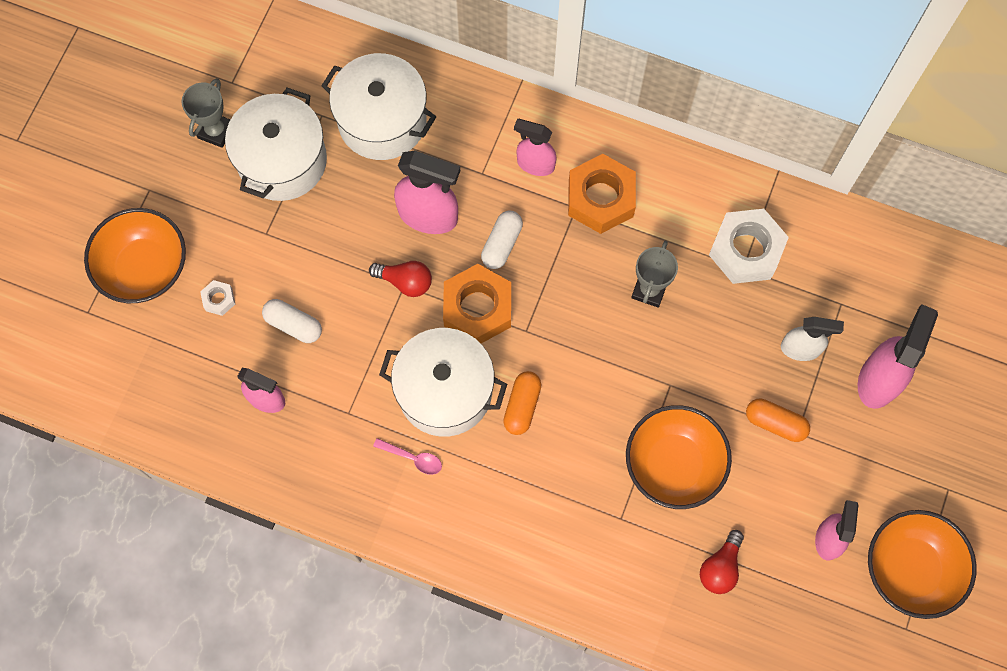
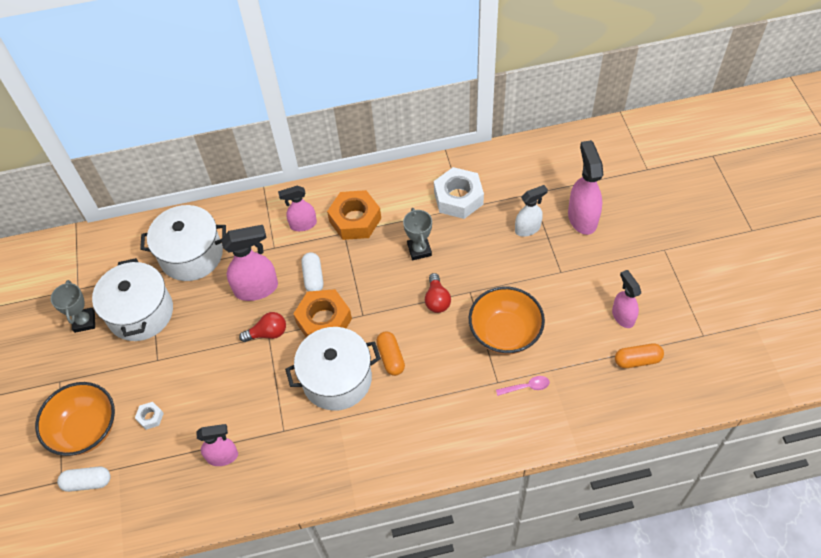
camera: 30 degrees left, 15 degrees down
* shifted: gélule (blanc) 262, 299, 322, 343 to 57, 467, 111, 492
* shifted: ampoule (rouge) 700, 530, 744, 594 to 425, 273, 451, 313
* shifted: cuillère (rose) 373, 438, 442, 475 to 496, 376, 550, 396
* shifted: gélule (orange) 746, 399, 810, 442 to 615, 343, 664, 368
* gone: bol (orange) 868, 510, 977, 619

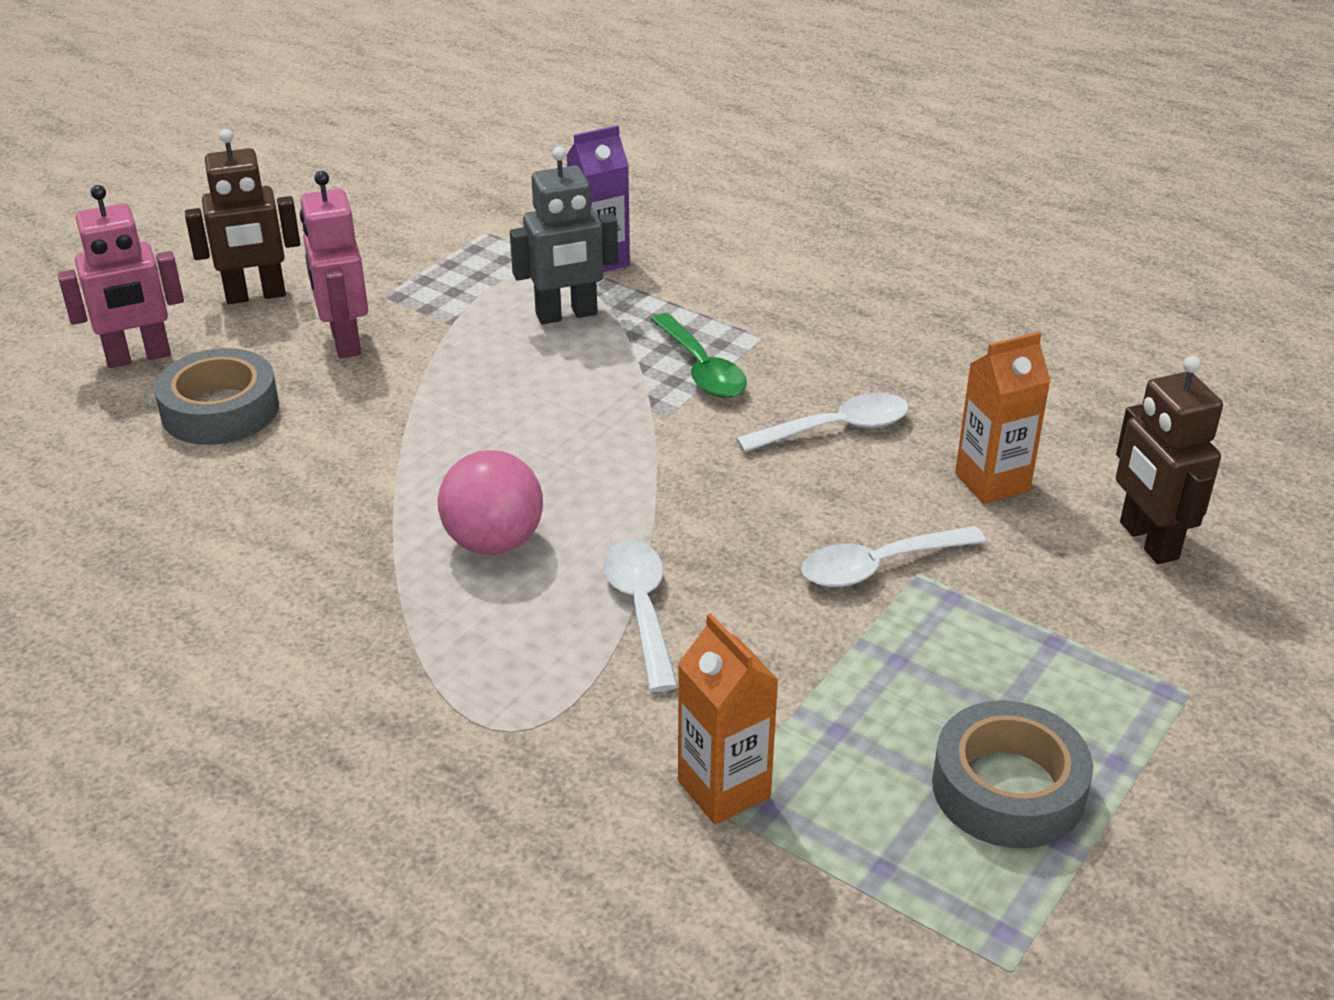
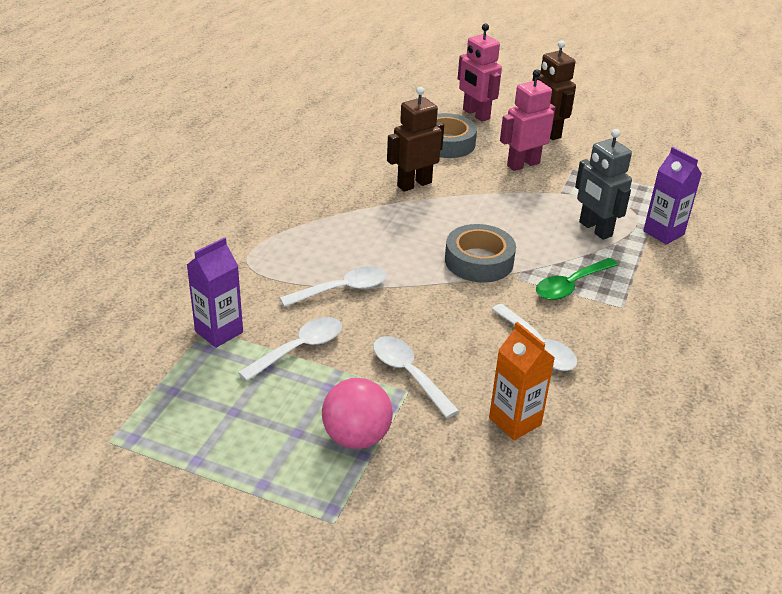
camera: 75 degrees right, 0 degrees up
* repainted: brique de lait (orange) 678, 613, 778, 824 to brique de lait (violet) 187, 237, 243, 348
* new: cuillère (blanc) 238, 317, 342, 381
* shifted: balle (rose) 438, 450, 543, 555 to 322, 378, 393, 449
* shifted: robot (marron) 1116, 356, 1223, 564 to 387, 87, 444, 192
* shifted: ruban adhésif (gris) 932, 700, 1093, 848 to 445, 224, 516, 283

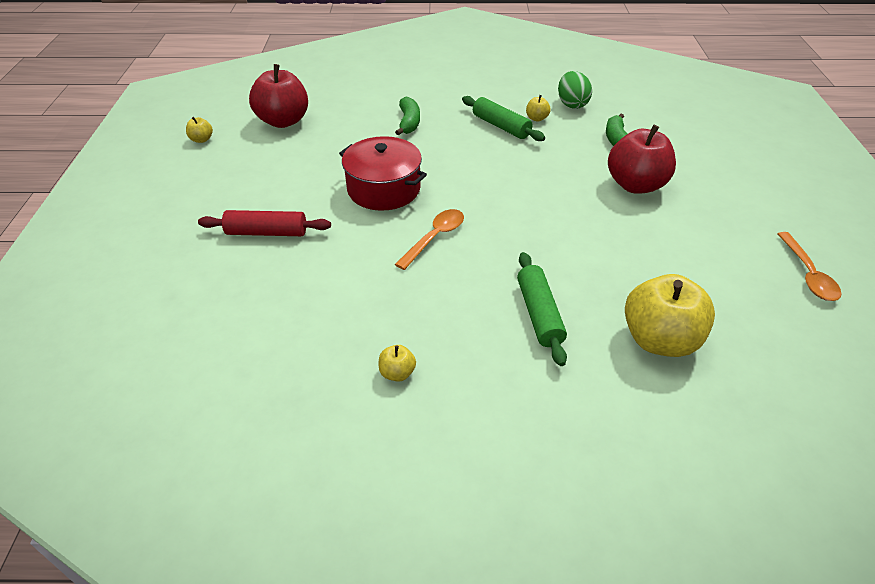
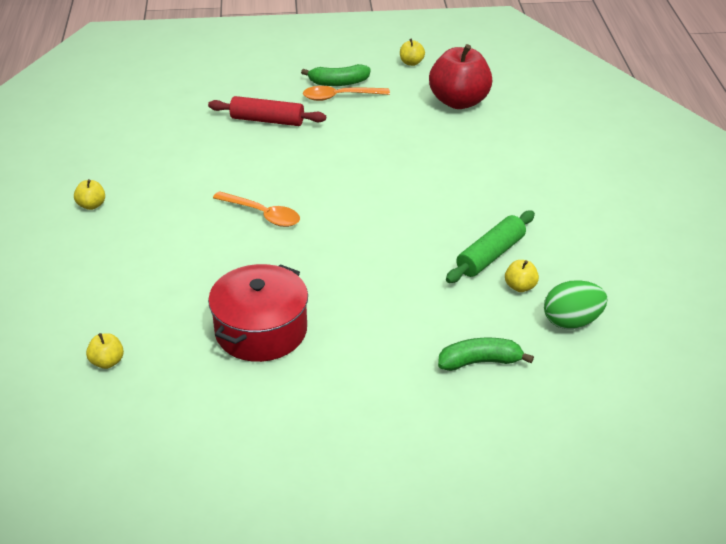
camera: 85 degrees right, 5 degrees down
* scaled: pomme (jaune) 625, 274, 715, 357 = 86, 333, 124, 369 x0.43
* rotated: rouleau à pâtisserie (rouge) 198, 210, 331, 236 = 208, 96, 326, 126 75 degrees counterclockwise
* shifted: marmite (rouge) 339, 136, 427, 211 to 208, 264, 308, 362
* shifted: banane (vert) 395, 97, 420, 136 to 301, 64, 371, 86
* shifted: cuillère (orange) 778, 232, 841, 301 to 303, 86, 390, 101
* gone: rouleau à pâtisserie (vert) 517, 252, 567, 366
* gone: pomme (rouge) 608, 124, 676, 194

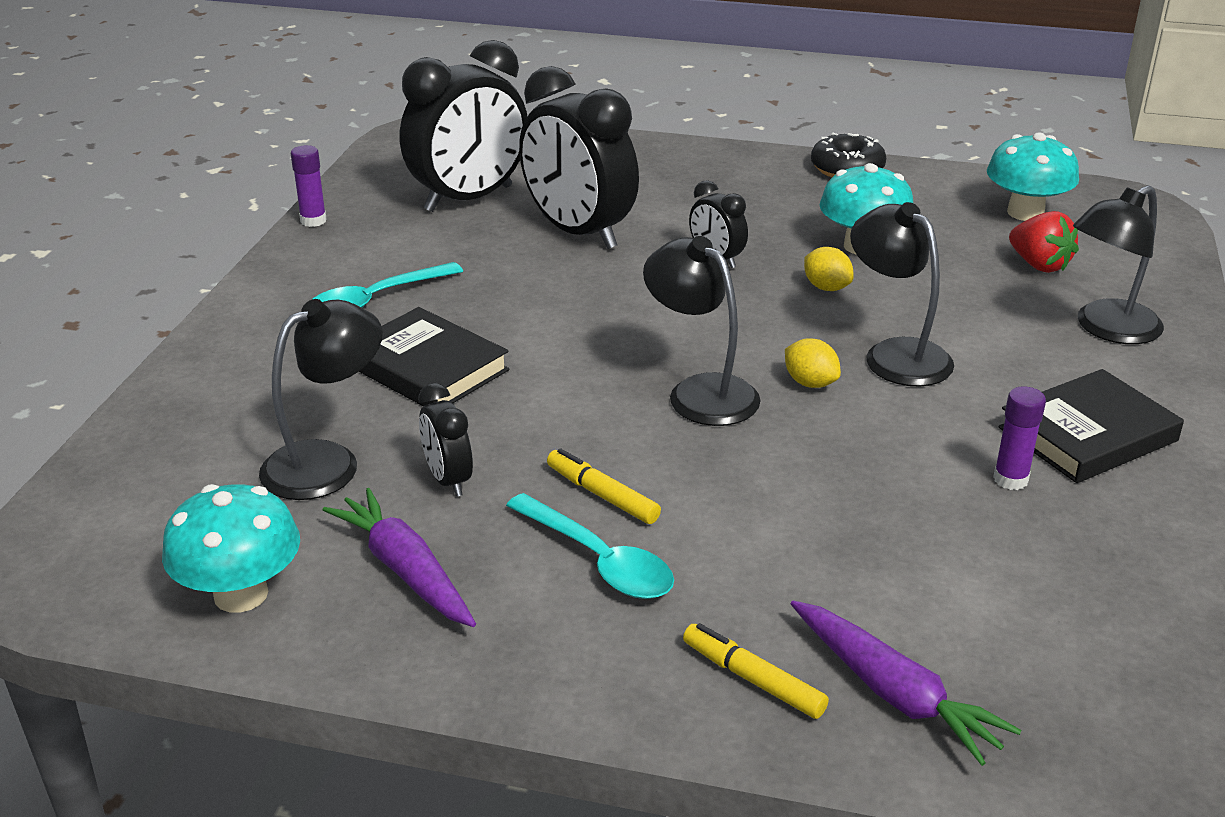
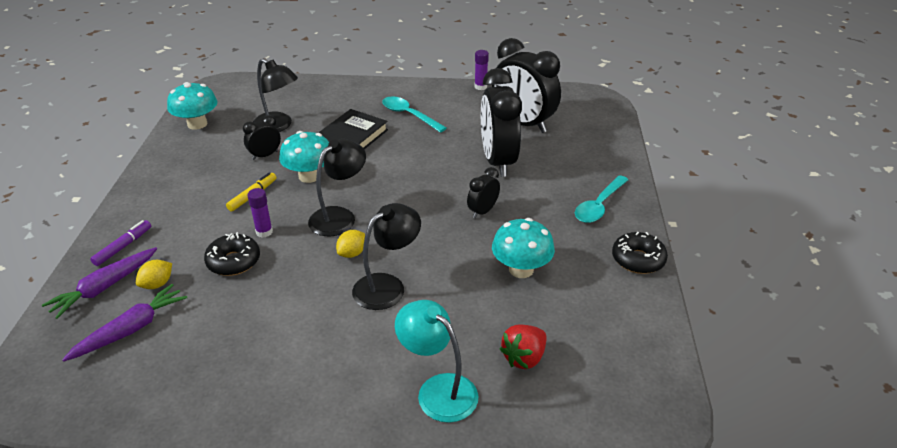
camera: 80 degrees right, 5 degrees up
* shifted: carotte (violet) 323, 488, 476, 627 to 62, 284, 187, 362
* repainted: feutre (jaune) 683, 623, 829, 719 to feutre (violet) 90, 220, 151, 266
* shifted: citron (jaune) 804, 247, 854, 291 to 136, 260, 172, 289
* new: beignet (noir) 204, 232, 260, 276
* shifted: bâton de colle (violet) 993, 386, 1046, 490 to 247, 188, 273, 238
* shifted: champignon (turquoise) 987, 132, 1079, 221 to 279, 131, 329, 183
* repainted: lampe (noir) 1073, 185, 1164, 344 to lampe (turquoise) 395, 300, 479, 423
* rotated: réveil (noir) 519, 66, 639, 249 = 481, 68, 522, 177 45 degrees counterclockwise
* shifted: cuillère (turquoise) 506, 493, 674, 599 to 575, 175, 628, 223
* gone: livre (noir) 999, 369, 1184, 483

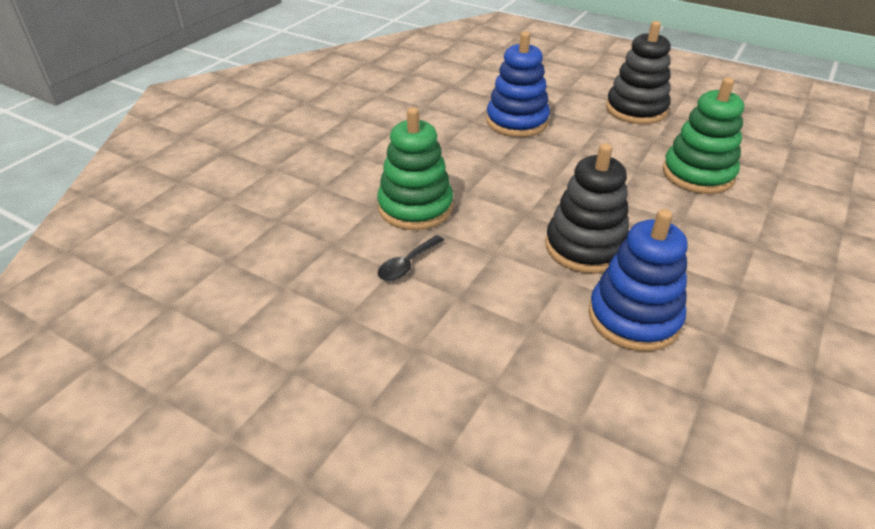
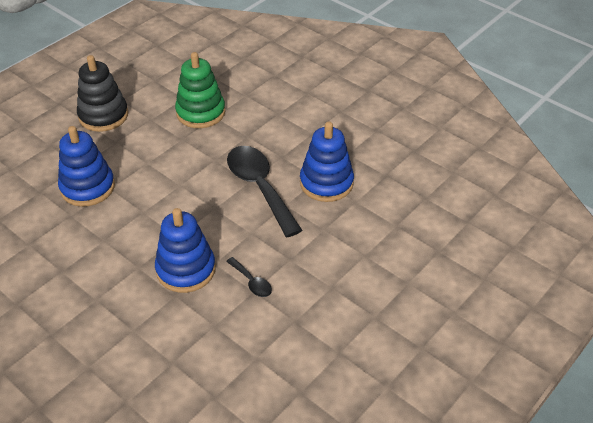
camera: 80 degrees left, 5 degrees up
* repainted: jouet à empiler (vert) 377, 107, 453, 230 to jouet à empiler (bleu) 155, 208, 216, 293
* swapped: jouet à empiler (noir) 545, 143, 629, 274 to cuillère (noir) 227, 146, 303, 237

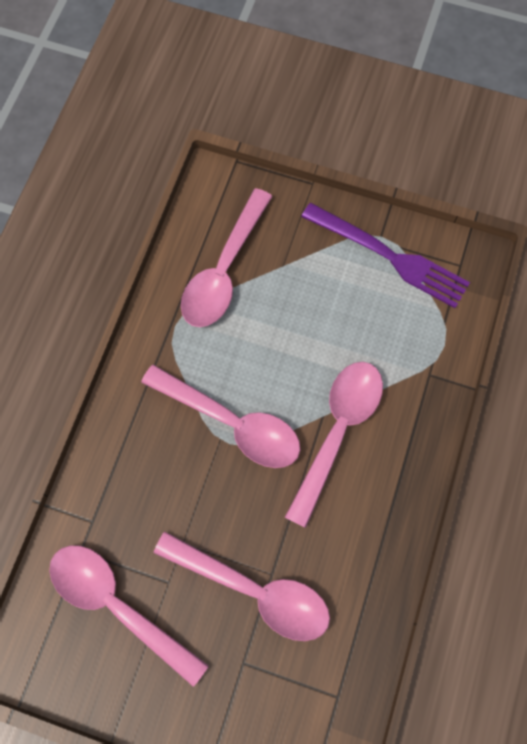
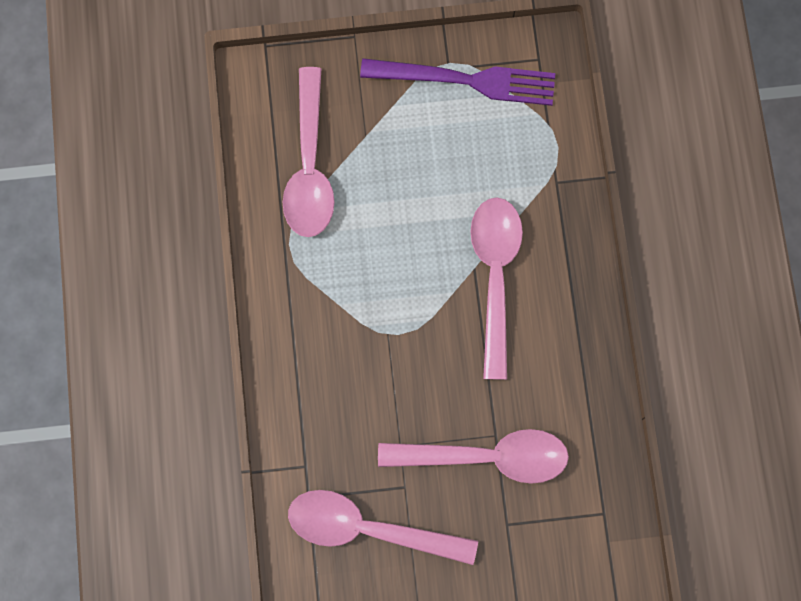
camera: 25 degrees left, 5 degrees up
* gone: cuillère (rose) 141, 365, 300, 468

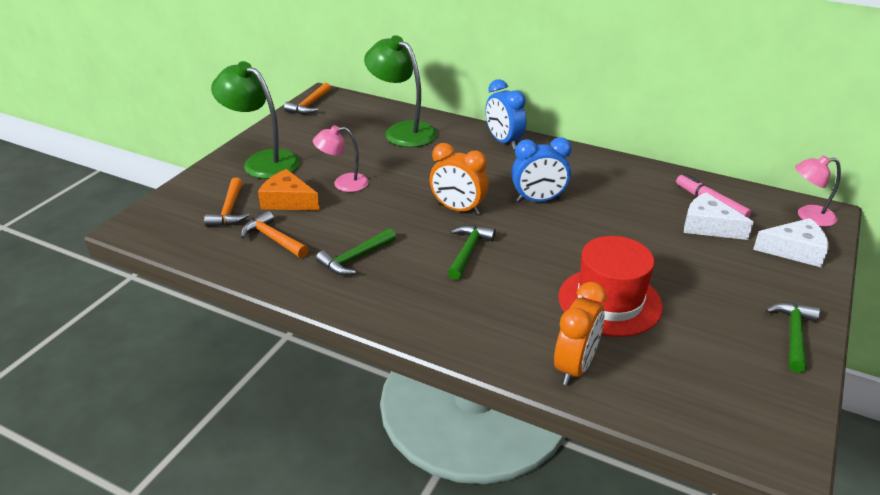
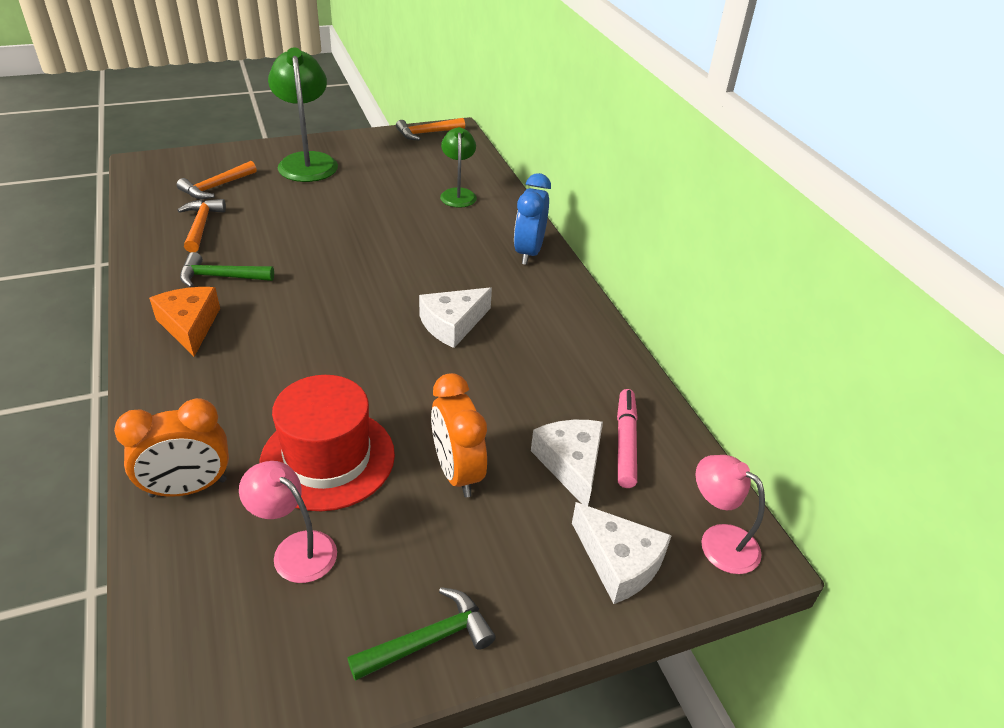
camera: 40 degrees right, 5 degrees up
* shifted: fromage (orange) 258, 169, 320, 211 to 149, 287, 220, 357
* shifted: lampe (rose) 313, 125, 369, 192 to 239, 461, 337, 583
* swapped: réveil (bleu) 511, 137, 572, 202 to fromage (blanc) 419, 287, 492, 348
* shifted: réveil (orange) 430, 143, 489, 215 to 431, 373, 487, 497
* scaled: lampe (vert) 364, 35, 437, 147 = 440, 127, 477, 208 x0.60
* gone: marteau (vert) 448, 225, 496, 280

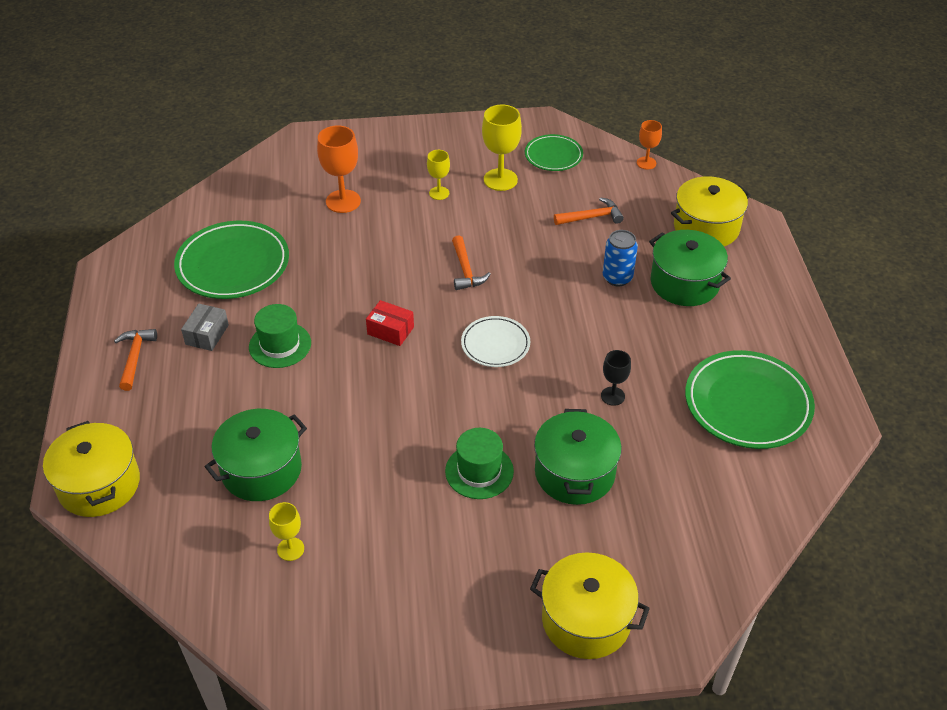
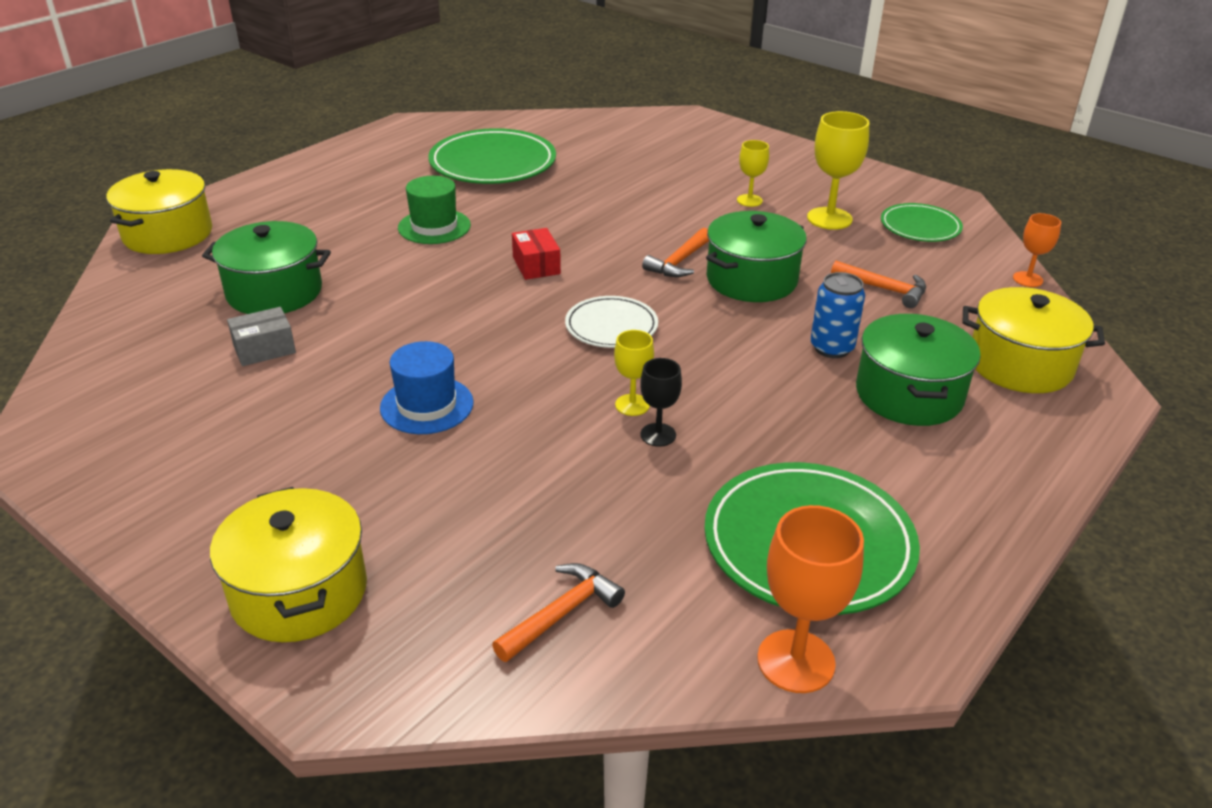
camera: 45 degrees right, 10 degrees down
* shifted: boîte (gris) 181, 304, 229, 351 to 227, 307, 296, 366
* repainted: chapeau (vert) 445, 428, 514, 499 to chapeau (bleu) 380, 341, 474, 434
* shifted: marteau (orange) 114, 329, 157, 391 to 492, 563, 625, 662
* shifted: verre à pied (jaune) 269, 502, 304, 561 to 614, 330, 654, 416
* shifted: marmite (vert) 534, 409, 622, 505 to 706, 211, 807, 302
* shifted: verre à pied (orange) 317, 125, 361, 213 to 757, 505, 864, 693

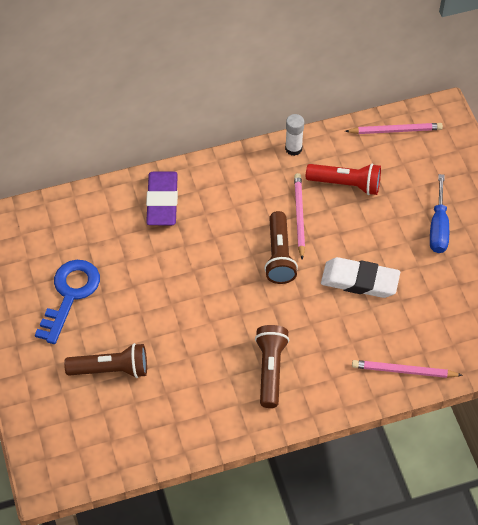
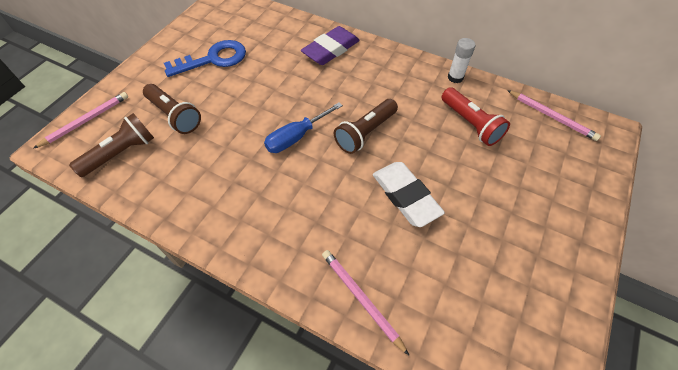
camera: 45 degrees right, 0 degrees up
* shifted: crayon (rose) 294, 173, 305, 260 to 33, 92, 128, 149
* shifted: lampe de poche (marron) 255, 325, 289, 408 to 69, 113, 154, 177
* shifted: tournevis (bleu) 430, 174, 449, 253 to 264, 102, 343, 153

